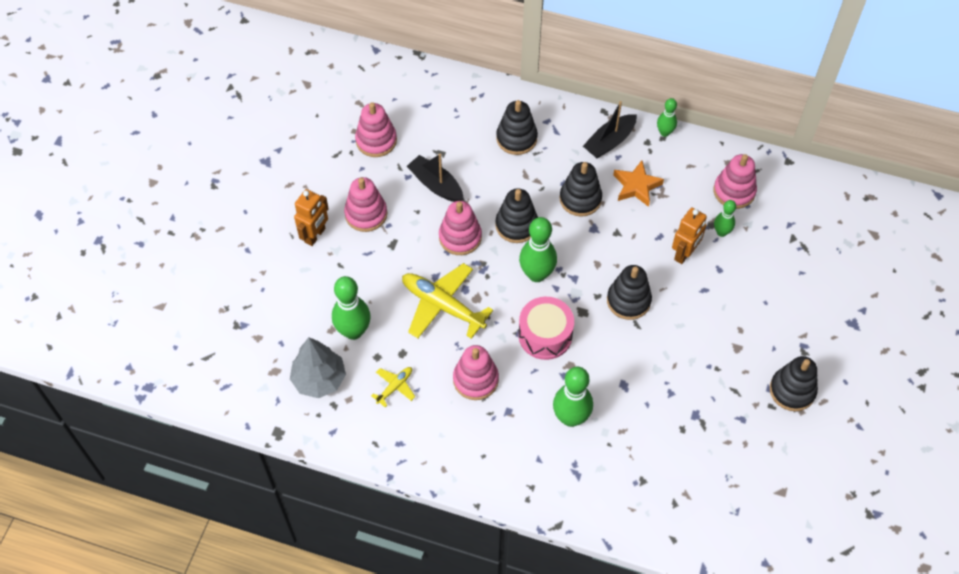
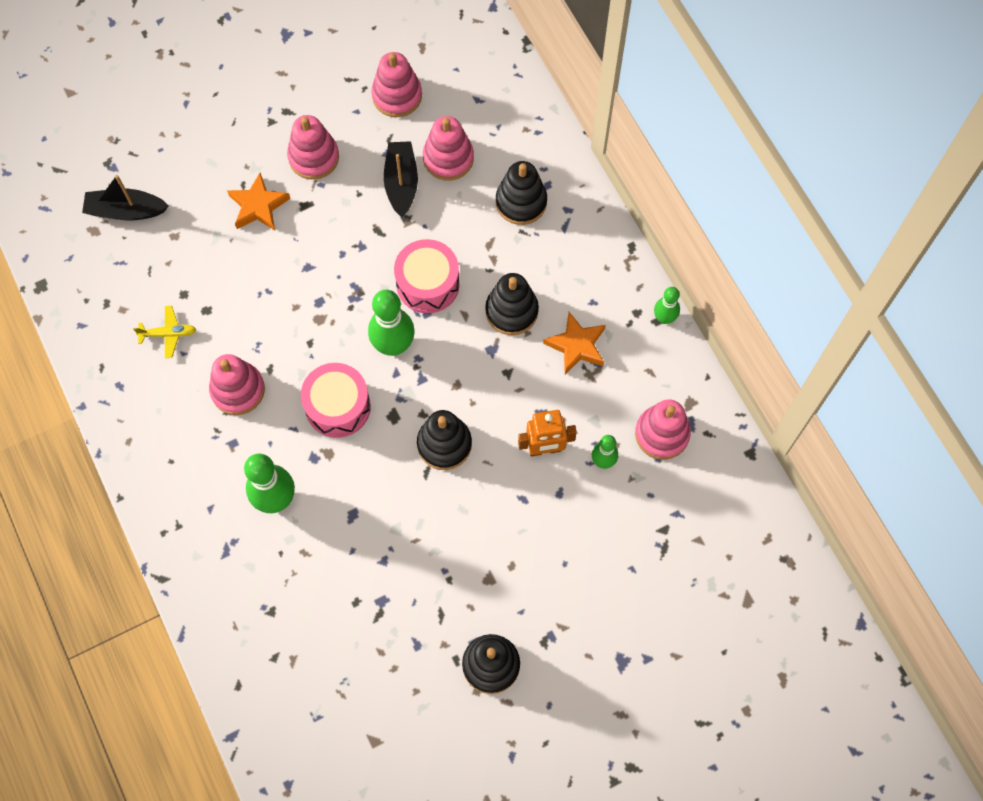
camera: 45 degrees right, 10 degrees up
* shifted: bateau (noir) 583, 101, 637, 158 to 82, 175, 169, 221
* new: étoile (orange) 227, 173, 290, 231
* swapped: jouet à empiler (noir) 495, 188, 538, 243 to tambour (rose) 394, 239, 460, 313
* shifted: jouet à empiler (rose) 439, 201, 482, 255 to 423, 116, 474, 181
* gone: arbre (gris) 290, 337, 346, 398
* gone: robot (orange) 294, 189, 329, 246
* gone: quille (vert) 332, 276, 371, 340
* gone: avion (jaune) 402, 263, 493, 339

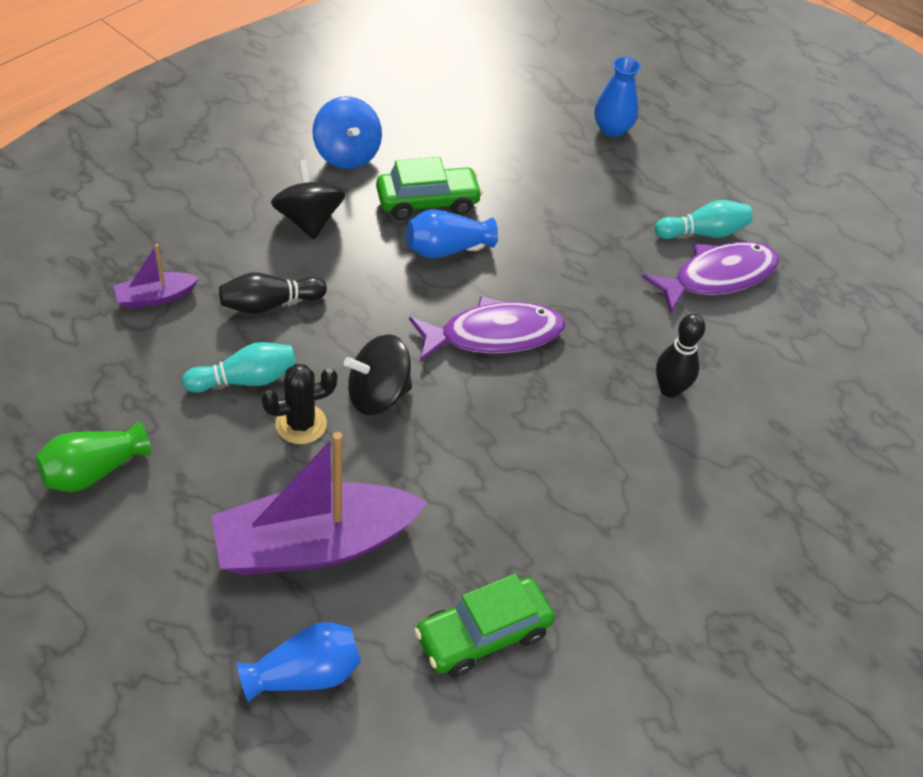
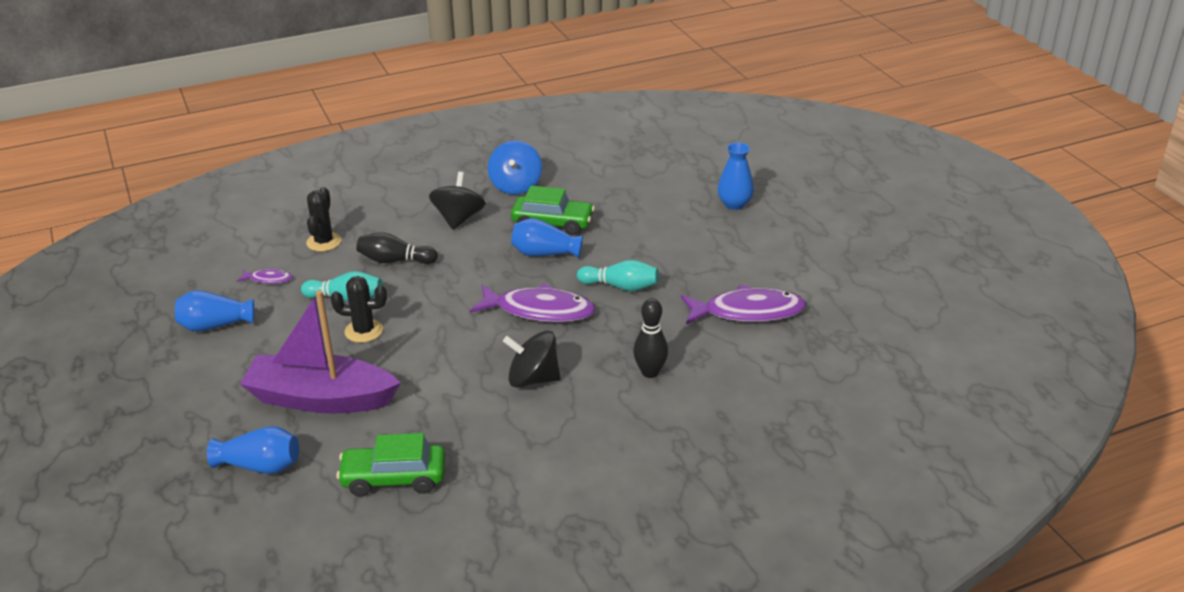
camera: 30 degrees right, 15 degrees down
* repainted: vase (vert) 36, 422, 151, 492 to vase (bleu) 175, 290, 254, 332
* new: poisson (violet) 237, 268, 293, 284
* swapped: bateau (violet) 114, 244, 199, 309 to cactus (noir) 306, 187, 341, 252
* shifted: toupie (noir) 344, 334, 412, 415 to 503, 330, 561, 388
* shifted: quille (turquoise) 655, 200, 753, 239 to 577, 260, 659, 291

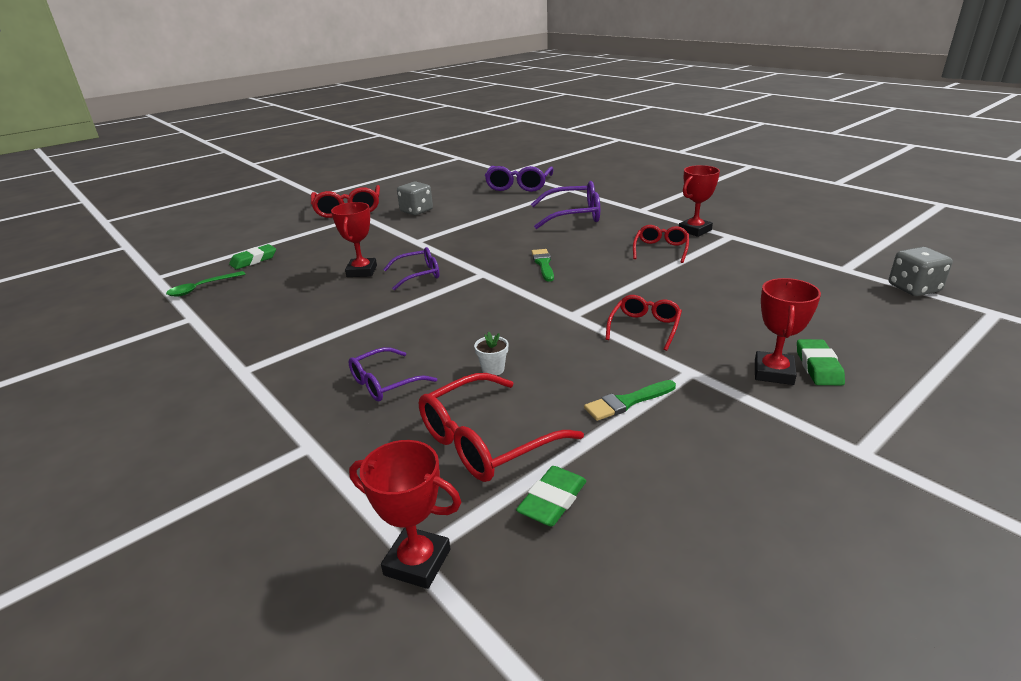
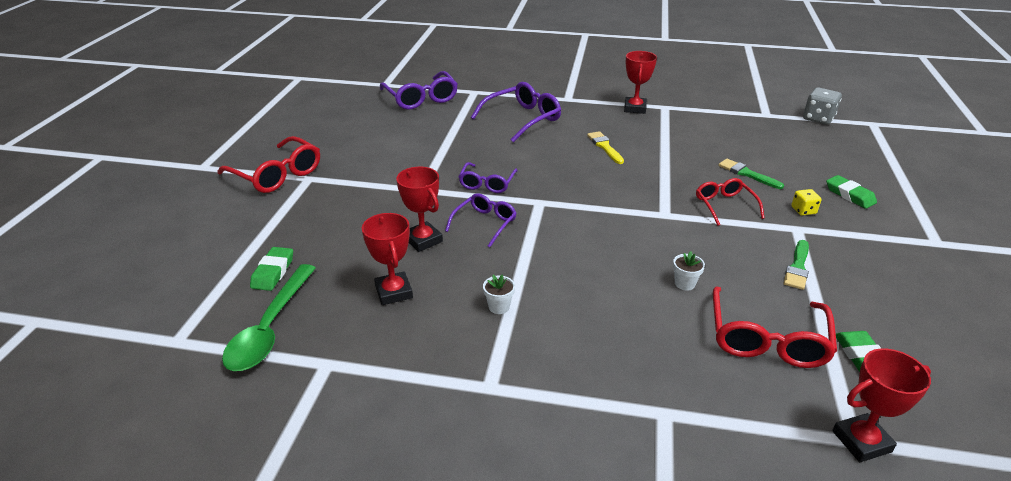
camera: 40 degrees left, 5 degrees up
* scaled: cuillère (vert) 166, 271, 246, 297 = 222, 264, 316, 371 x1.69
* shifted: trophée (rouge) 755, 278, 821, 385 to 362, 213, 413, 305
* shifted: lunettes (violet) 348, 347, 437, 401 to 459, 162, 518, 193
* new: pot de fleurs (blanc) 483, 275, 515, 314
* new: pinceau (jaune) 587, 131, 624, 164
* shifted: pinceau (vert) 531, 249, 554, 282 to 718, 159, 784, 189
* new: dé (jaune) 791, 189, 822, 216
* gone: dé (gris) 397, 181, 433, 215
* gone: lunettes (rouge) 633, 225, 689, 263

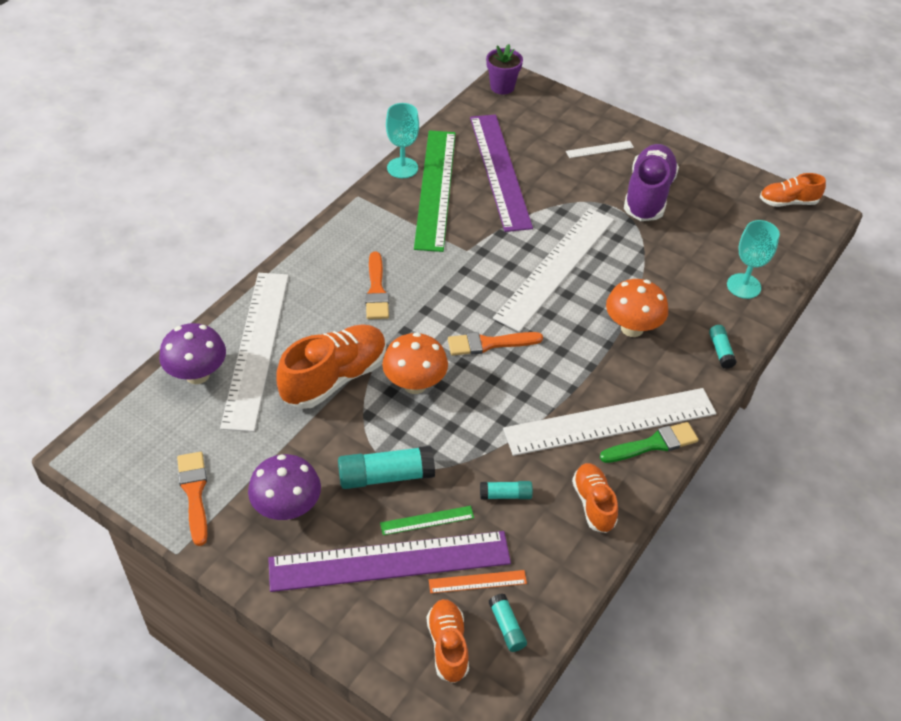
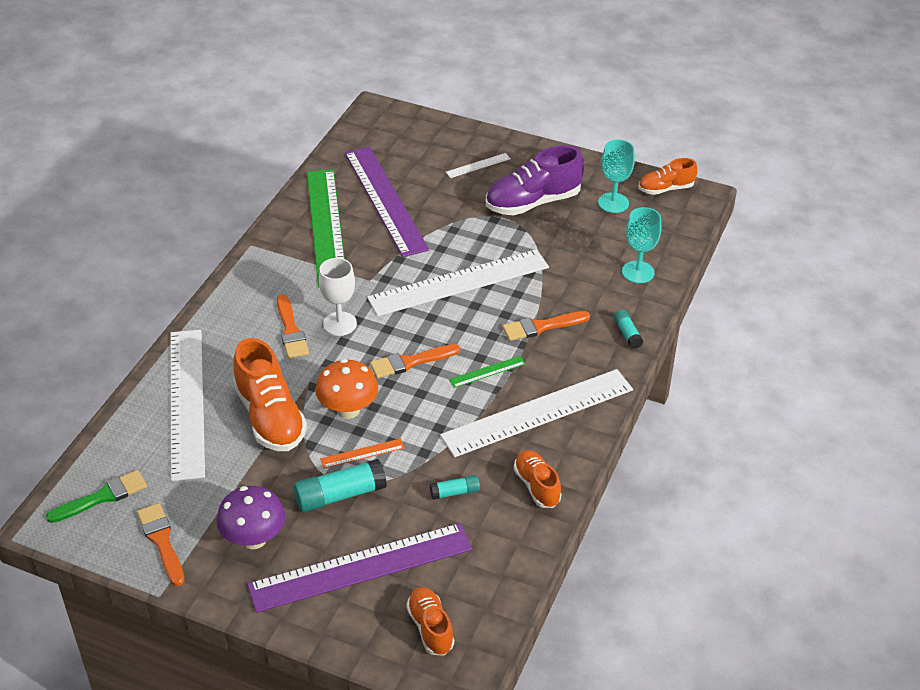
camera: 10 degrees left, 5 degrees down
* shifted: pinceau (vert) 600, 422, 699, 463 to 46, 470, 147, 523
* rotated: chaussure (orange) 276, 324, 386, 409 = 233, 338, 307, 451 120 degrees clockwise
* new: verre à pied (blanc) 319, 258, 357, 336
* shifted: règle (orange) 429, 570, 527, 593 to 320, 439, 404, 469
* rotated: règle (blanc) 493, 208, 614, 332 = 367, 249, 549, 316 45 degrees clockwise
* shifted: règle (vert) 380, 506, 474, 535 to 449, 356, 526, 388
* rotated: chaussure (violet) 624, 144, 679, 221 = 486, 145, 584, 215 120 degrees counterclockwise
* swapped: champignon (orange) 606, 279, 668, 337 to pinceau (orange) 502, 311, 590, 341
* shifted: verre à pied (turquoise) 386, 103, 419, 178 to 598, 139, 635, 213
* gone: champignon (violet) 159, 323, 226, 384
* gone: pot de fleurs (violet) 486, 44, 523, 95
* gone: bâton de colle (turquoise) 488, 594, 527, 652

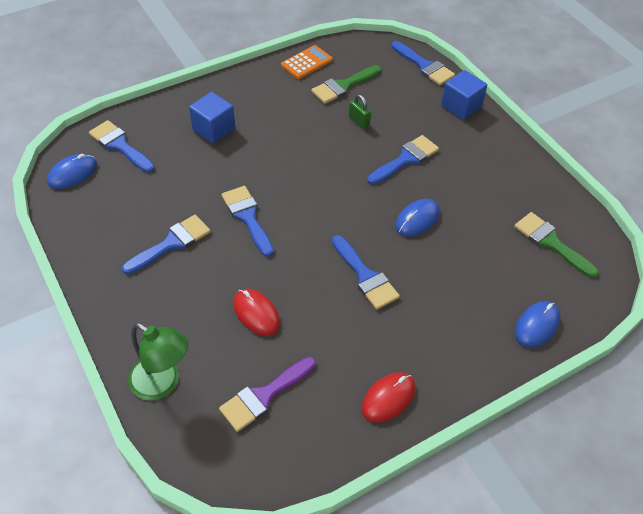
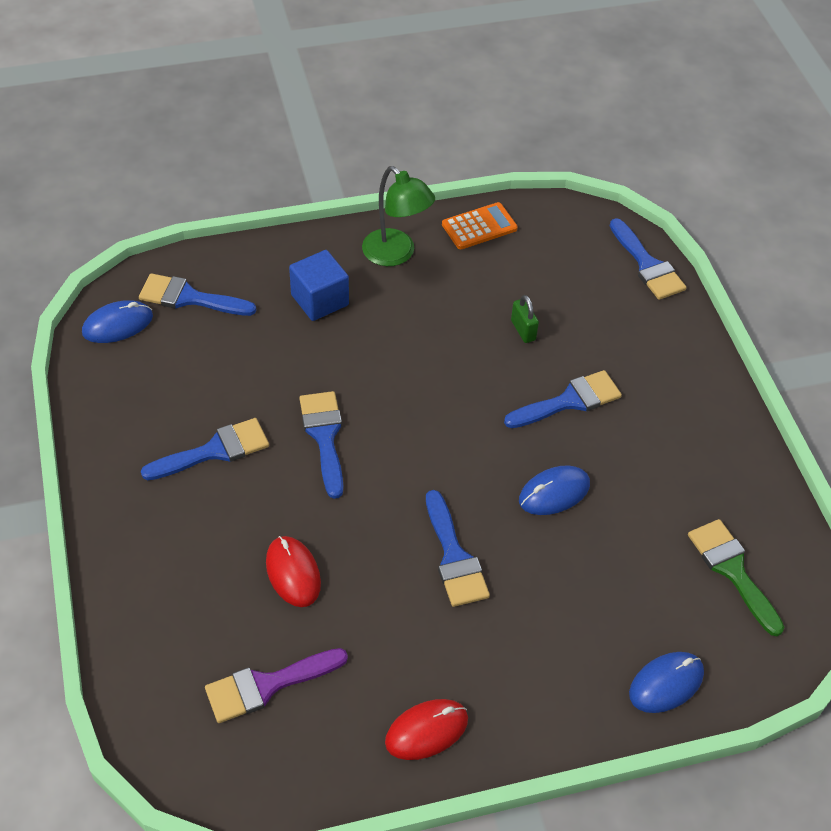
camera: 15 degrees right, 0 degrees up
* rotated: pinceau (bleu) 89, 120, 155, 173 = 139, 273, 256, 316 45 degrees counterclockwise
* shifted: lampe (vert) 128, 323, 188, 401 to 362, 166, 435, 266
* gone: pinceau (vert) 311, 65, 381, 104
* gone: cube (bleu) 441, 70, 487, 120

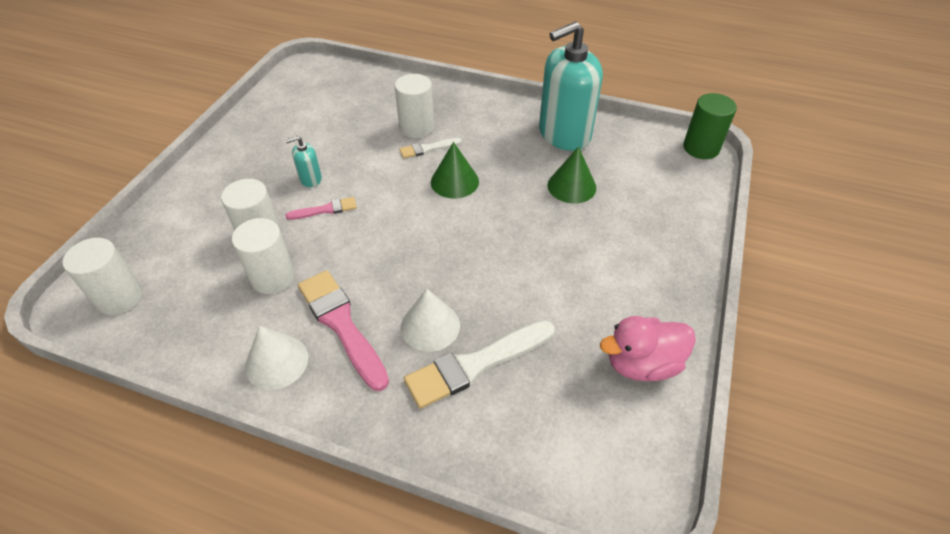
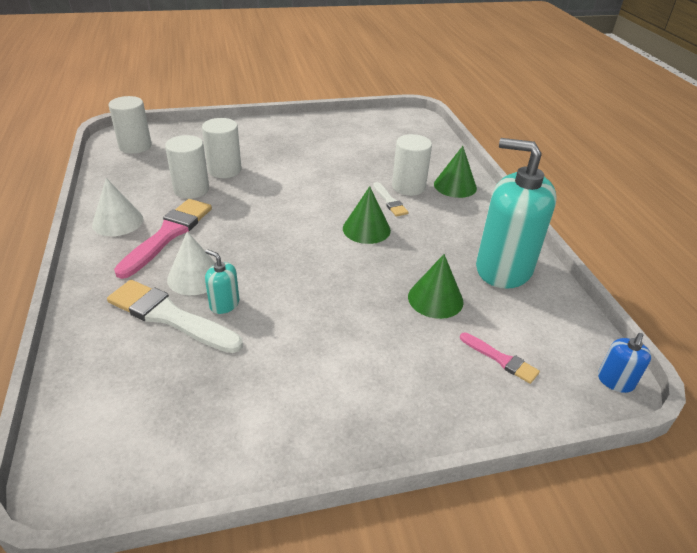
camera: 55 degrees right, 10 degrees down
* shifted: distributeur de savon (turquoise) 285, 136, 322, 187 to 205, 249, 239, 314
* rotated: pinceau (blanc) 399, 138, 462, 159 = 373, 182, 408, 217 150 degrees counterclockwise
* new: cône (vert) 434, 146, 477, 198
* shifted: pinceau (rose) 286, 197, 357, 220 to 460, 332, 540, 384
* swapped: cylindre (vert) 683, 93, 737, 159 to distributeur de savon (bleu) 598, 333, 651, 393
* gone: canard (rose) 600, 316, 696, 381

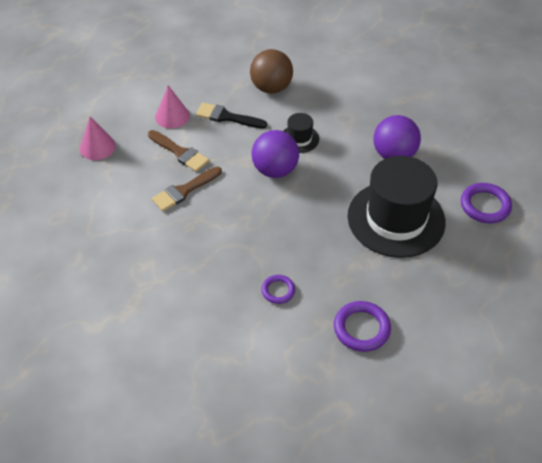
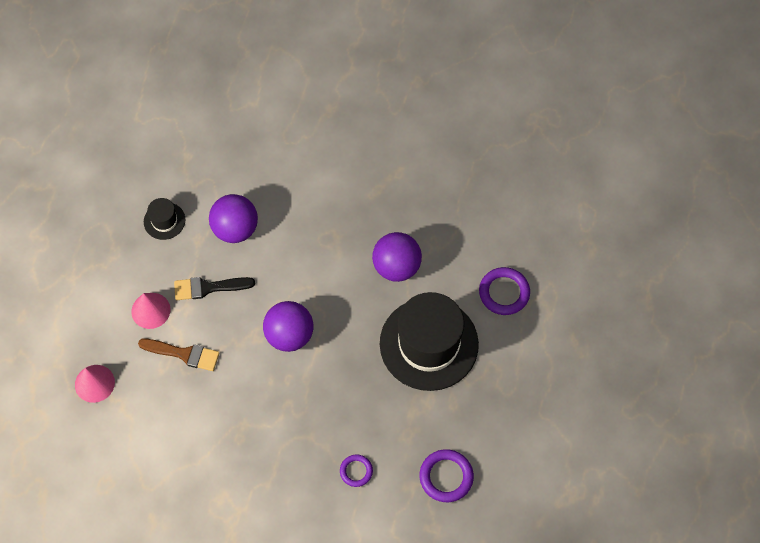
camera: 25 degrees left, 15 degrees up
* shifted: chapeau (noir) 283, 113, 319, 153 to 144, 198, 185, 240
* repainted: balle (marron) 250, 49, 293, 93 to balle (violet) 209, 194, 258, 243
* gone: pinceau (marron) 152, 167, 222, 211

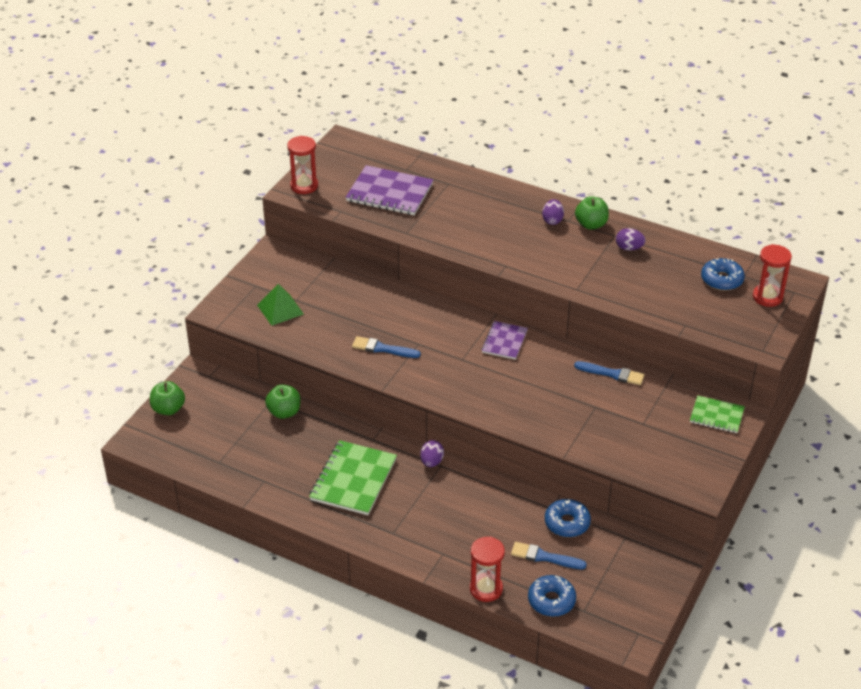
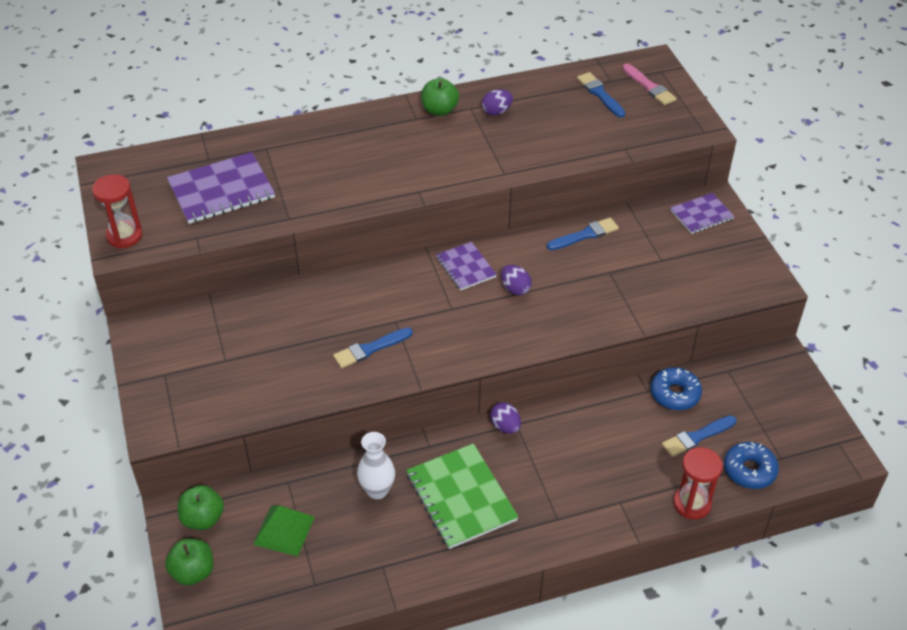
camera: 45 degrees left, 5 degrees up
* shifted: pomme (vert) 265, 385, 300, 419 to 178, 485, 224, 530
* shifted: pyramide (vert) 257, 284, 304, 326 to 253, 505, 315, 556
* new: vase (blanc) 357, 432, 395, 499
* shifted: œuf (violet) 542, 199, 564, 225 to 501, 265, 532, 296
* swapped: beignet (bleu) 701, 258, 745, 291 to pinceau (bleu) 577, 72, 625, 118
* swapped: sablier (rouge) 753, 244, 792, 307 to pinceau (rose) 622, 64, 677, 105
* repainted: carnet (vert) 690, 395, 745, 433 to carnet (violet) 670, 193, 735, 234

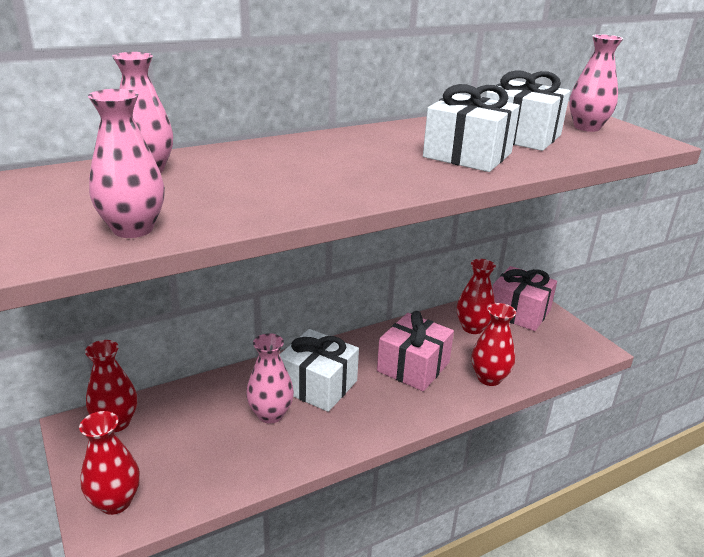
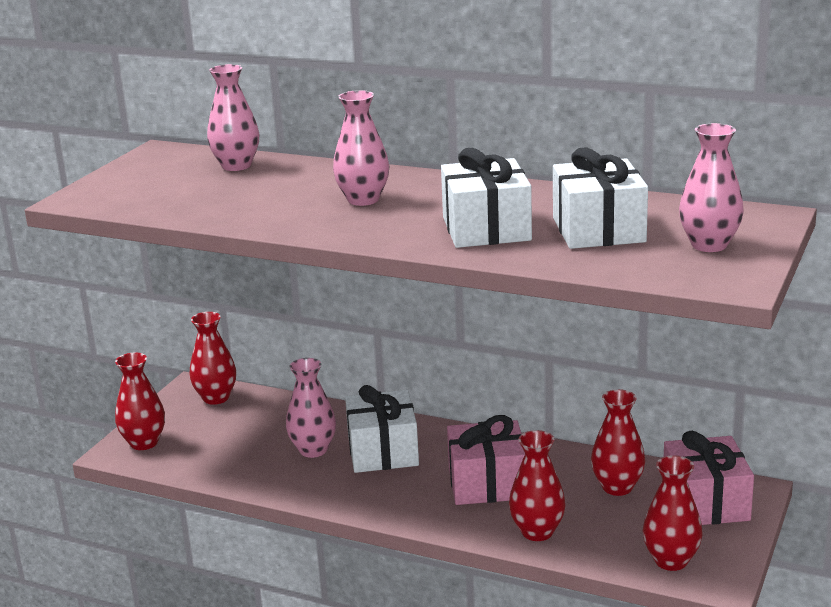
camera: 55 degrees right, 5 degrees down
* shifted: vase (rose) 88, 89, 165, 238 to 333, 90, 389, 206
* new: vase (rouge) 643, 455, 703, 571

